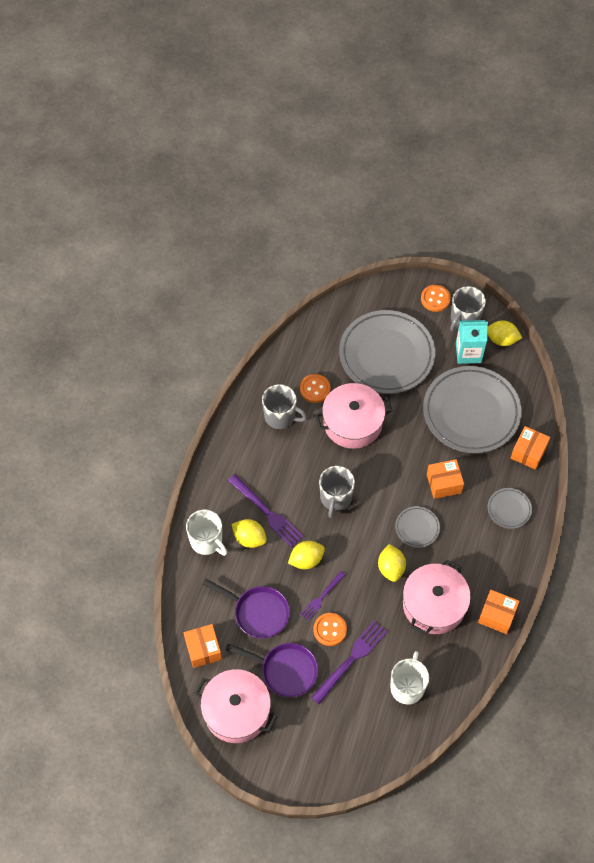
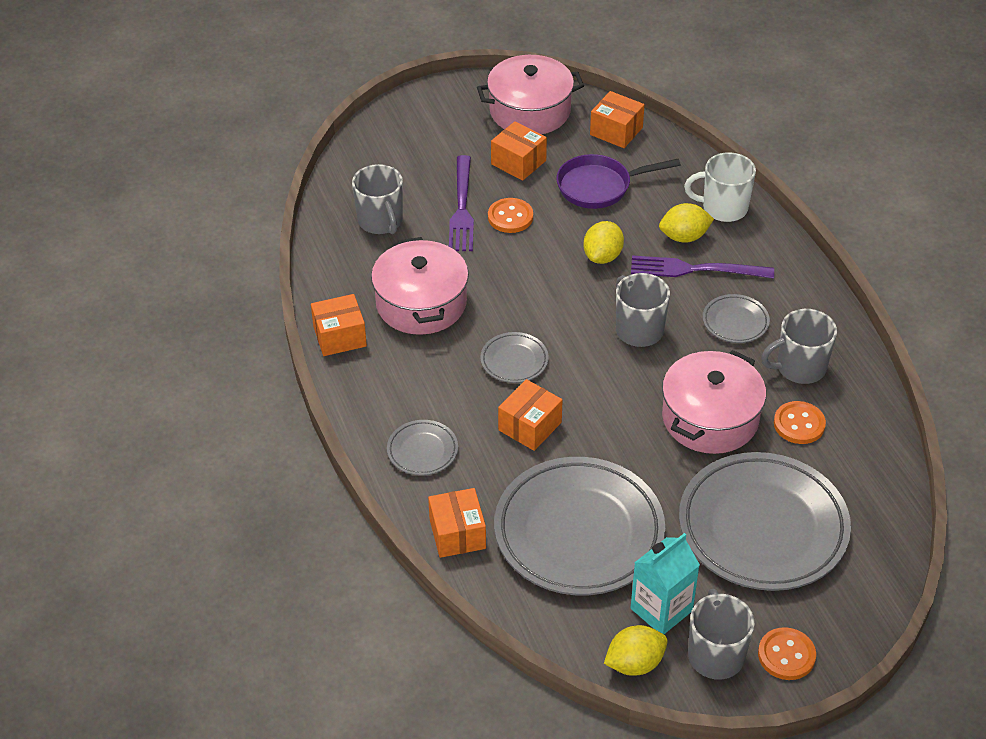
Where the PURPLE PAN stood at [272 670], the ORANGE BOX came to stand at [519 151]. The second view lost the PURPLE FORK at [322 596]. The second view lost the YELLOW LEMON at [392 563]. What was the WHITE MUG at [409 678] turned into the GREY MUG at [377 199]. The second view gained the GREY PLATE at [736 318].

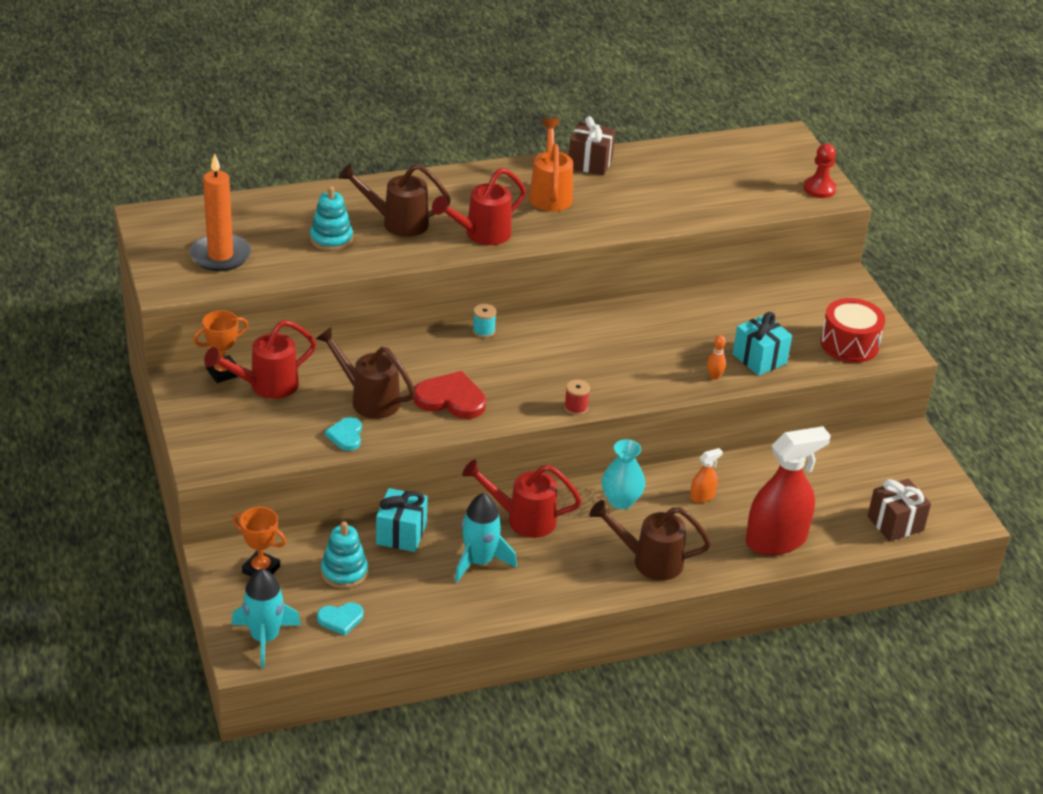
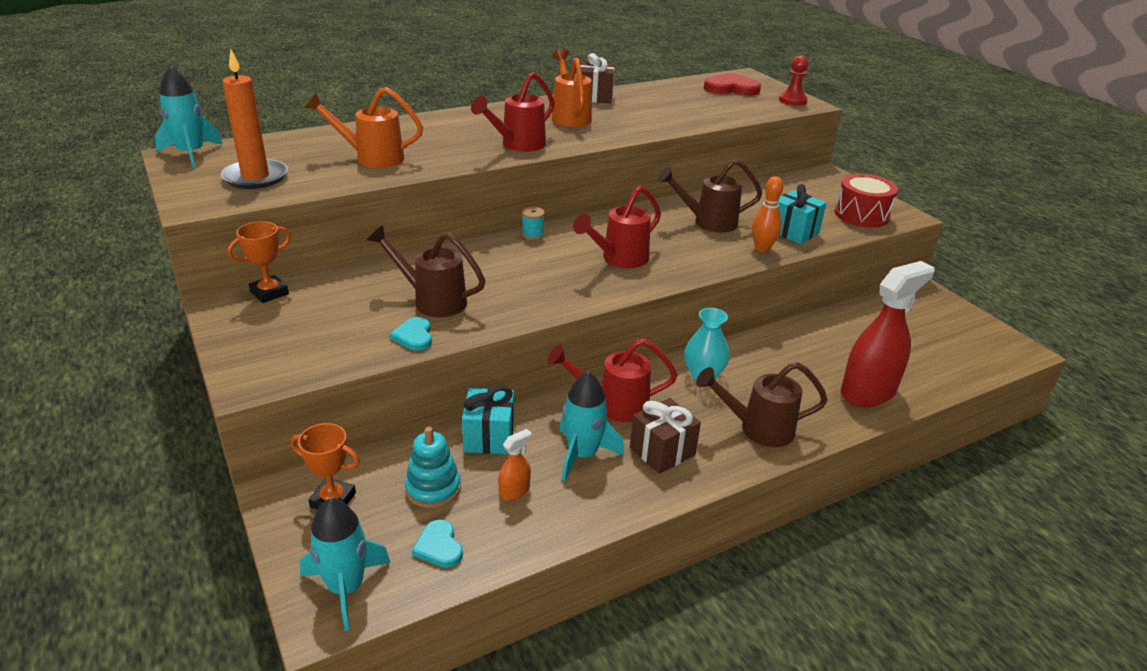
The RED WATERING CAN ended up elsewhere, having gone from [260 359] to [617 227]. Where the TURQUOISE STACKING TOY stood at [331 218], the ORANGE WATERING CAN came to stand at [364 127]. The TURQUOISE HEART at [340 619] ended up facing another way, 90 degrees clockwise from before. The BROWN WATERING CAN ended up elsewhere, having gone from [394 200] to [710 196]. The RED HEART ended up elsewhere, having gone from [449 395] to [732 84]. The second view lost the RED SPOOL at [577 397]. The ORANGE SPRAY BOTTLE ended up elsewhere, having gone from [706 475] to [515 464]. The size of the ORANGE BOWLING PIN at [716 357] changed by a factor of 1.56. The BROWN GIFT ended up elsewhere, having gone from [899 510] to [665 436]. The second view gained the TURQUOISE ROCKET at [189 117].

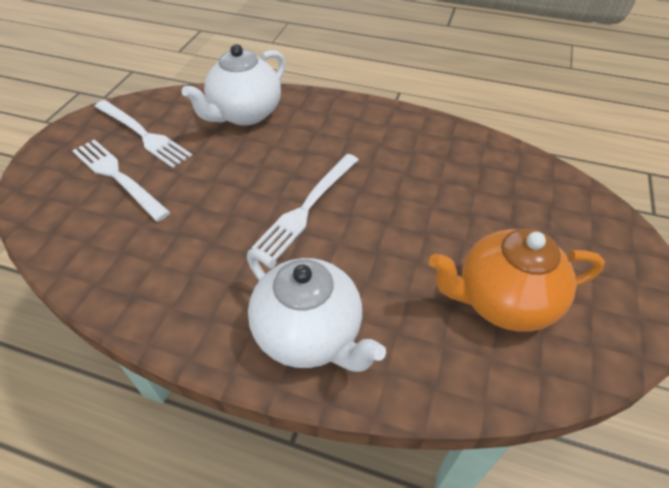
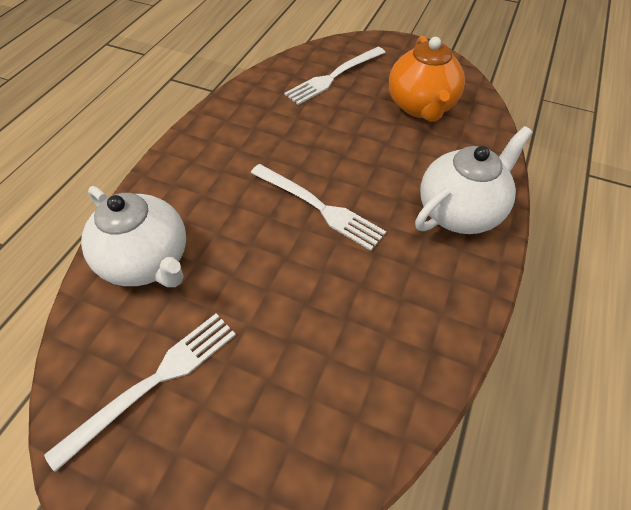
The WHITE FORK ended up elsewhere, having gone from [121 180] to [335 76].

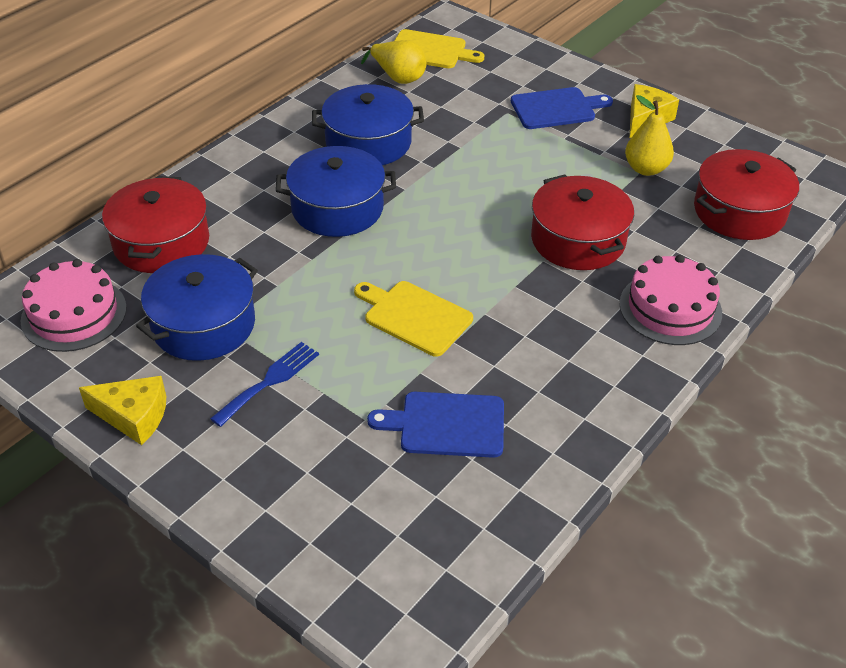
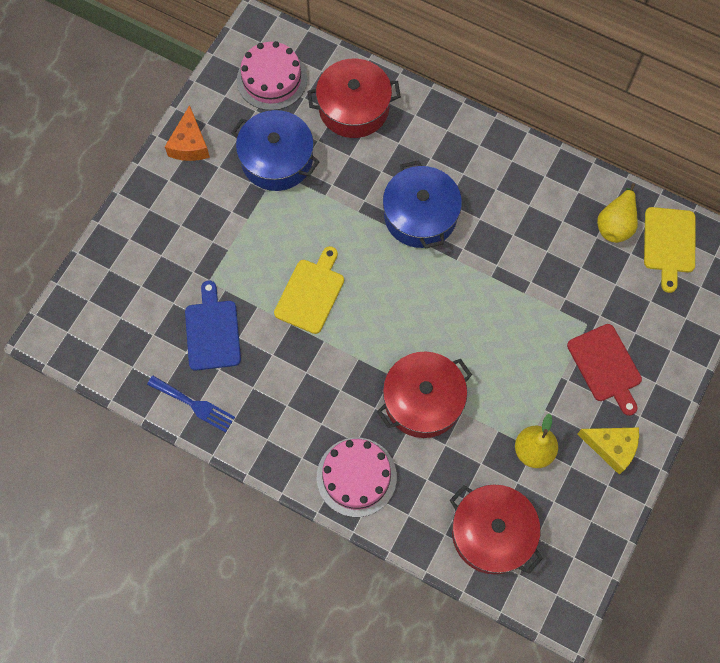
What was the YELLOW CHEESE at [122 410] turned into the ORANGE CHEESE at [187 133]. The BLUE FORK ended up elsewhere, having gone from [264 384] to [191 404]. The second view lost the BLUE POT at [368 124]. What was the BLUE CUTTING BOARD at [562 108] turned into the RED CUTTING BOARD at [604 370].

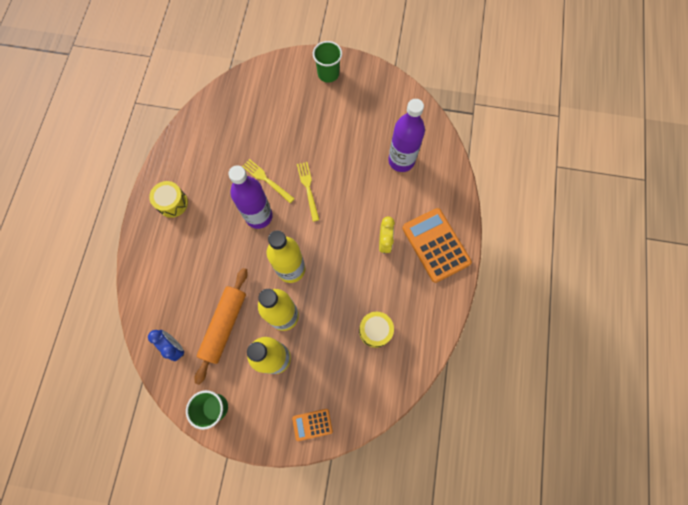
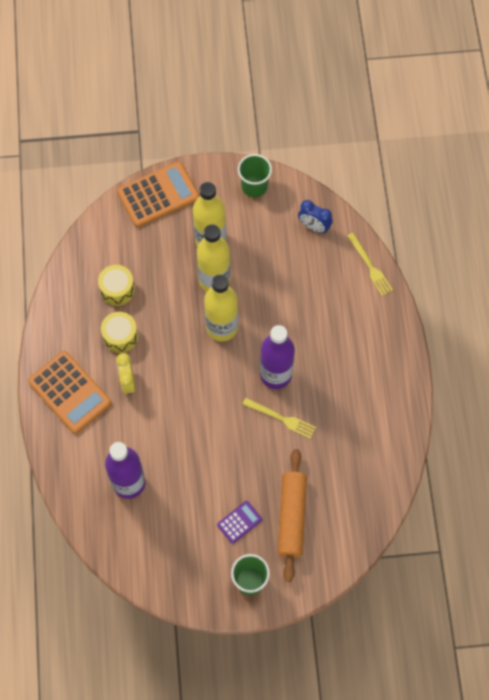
The YELLOW DRUM ended up elsewhere, having gone from [168 199] to [119 332]. The ORANGE ROLLING PIN ended up elsewhere, having gone from [221 326] to [292 515]. The size of the ORANGE CALCULATOR at [312 425] changed by a factor of 2.00. The YELLOW FORK ended up elsewhere, having gone from [308 192] to [370 264]. The second view gained the PURPLE CALCULATOR at [239 522].

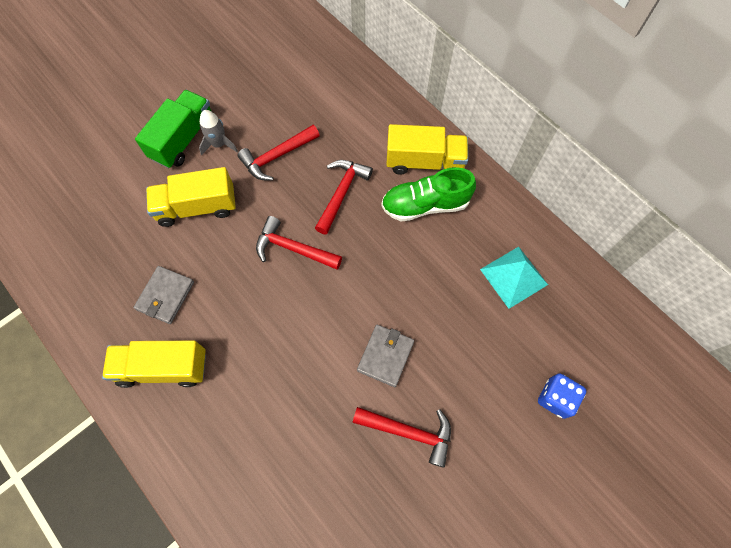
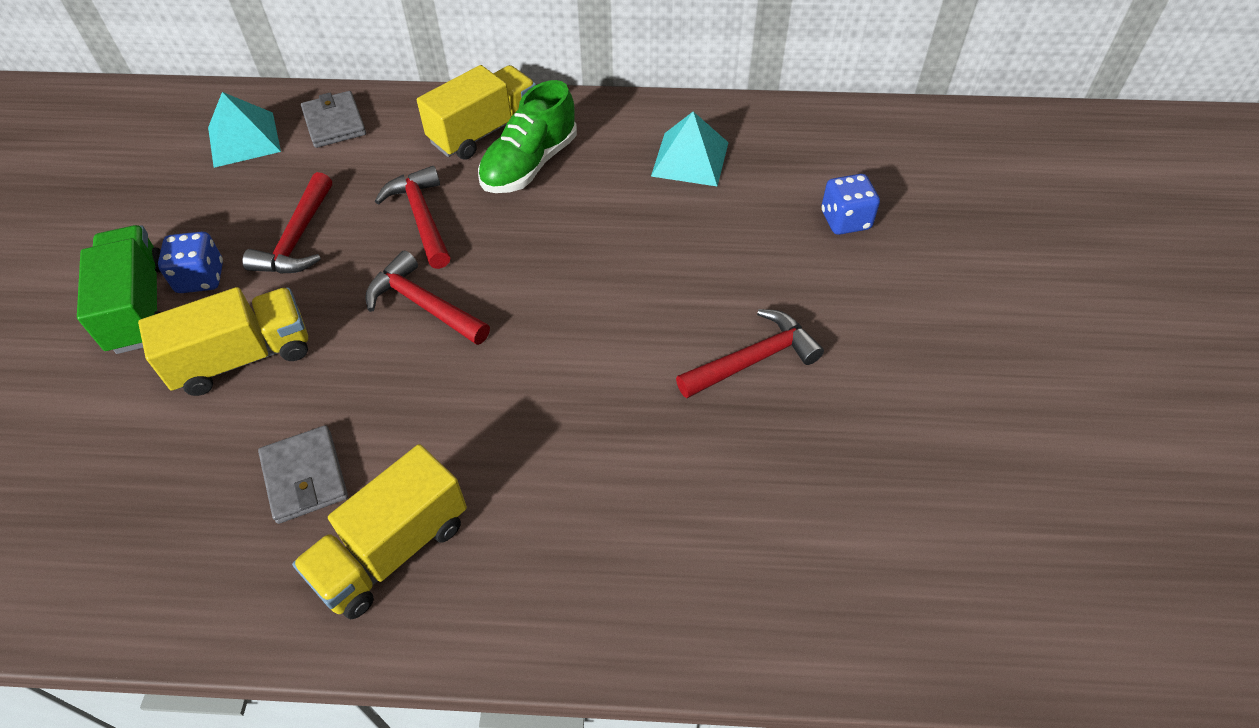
The YELLOW TRUCK at [191 197] ended up facing another way, 150 degrees counterclockwise from before. Where the GREY ROCKET stood at [218 132], the BLUE DICE came to stand at [190 262]. The RED HAMMER at [299 243] ended up facing another way, 60 degrees clockwise from before. The GREY WALLET ended up elsewhere, having gone from [385 356] to [333 119]. The second view gained the TURQUOISE PYRAMID at [244 130].

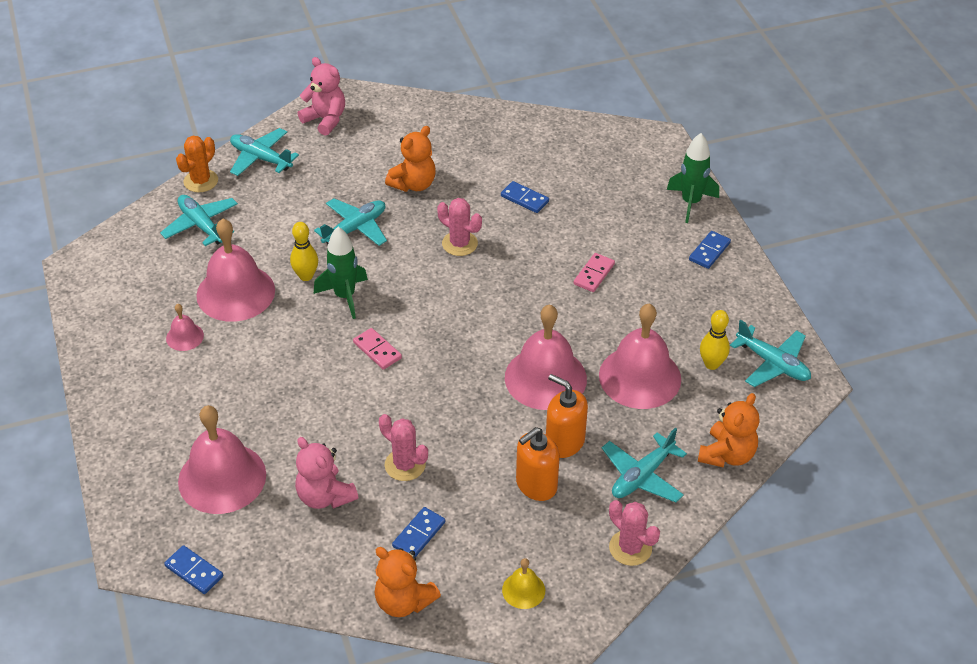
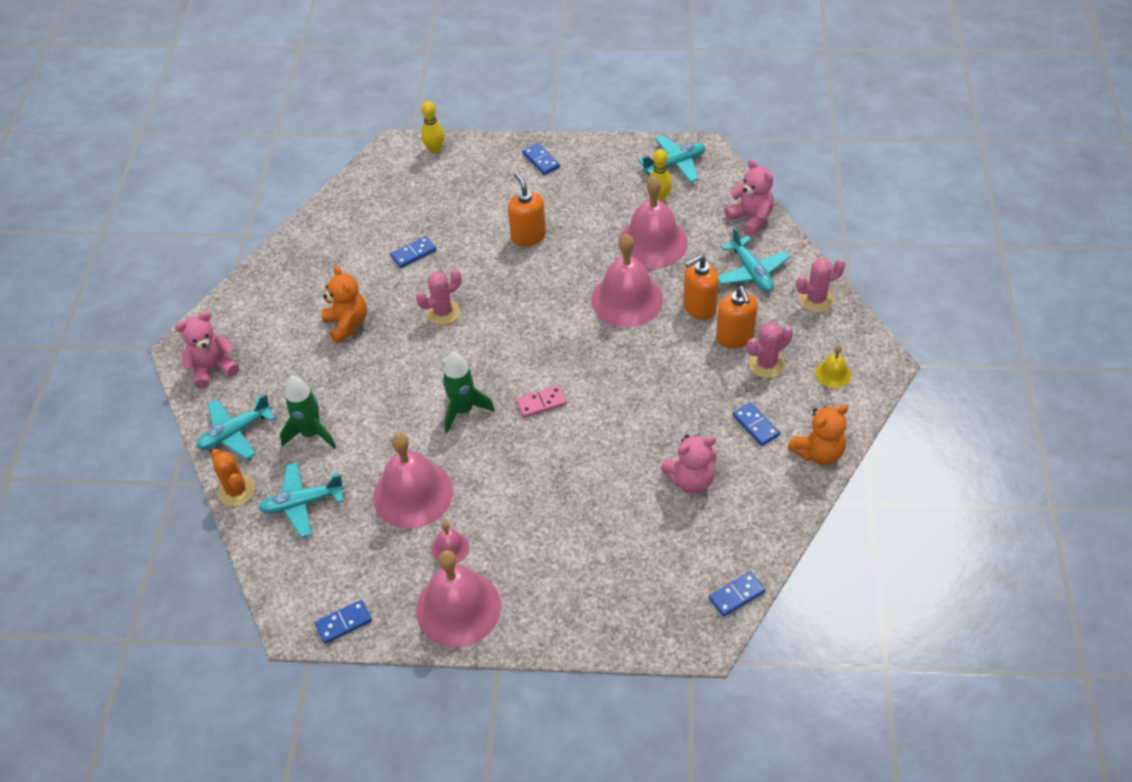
The PINK BELL ended up elsewhere, having gone from [222 459] to [458 598]. The YELLOW BOWLING PIN ended up elsewhere, having gone from [304 251] to [433 127]. The second view lost the TURQUOISE PLANE at [350 222]. The PINK CACTUS ended up elsewhere, having gone from [403 447] to [770 350]. Where the PINK DOMINO stood at [594 272], the ORANGE SOAP DISPENSER came to stand at [527 209]. The GREEN ROCKET ended up elsewhere, having gone from [693 178] to [308 412]. What was the ORANGE TEDDY BEAR at [728 430] turned into the PINK TEDDY BEAR at [749 197]. The second view gained the BLUE DOMINO at [343 622].

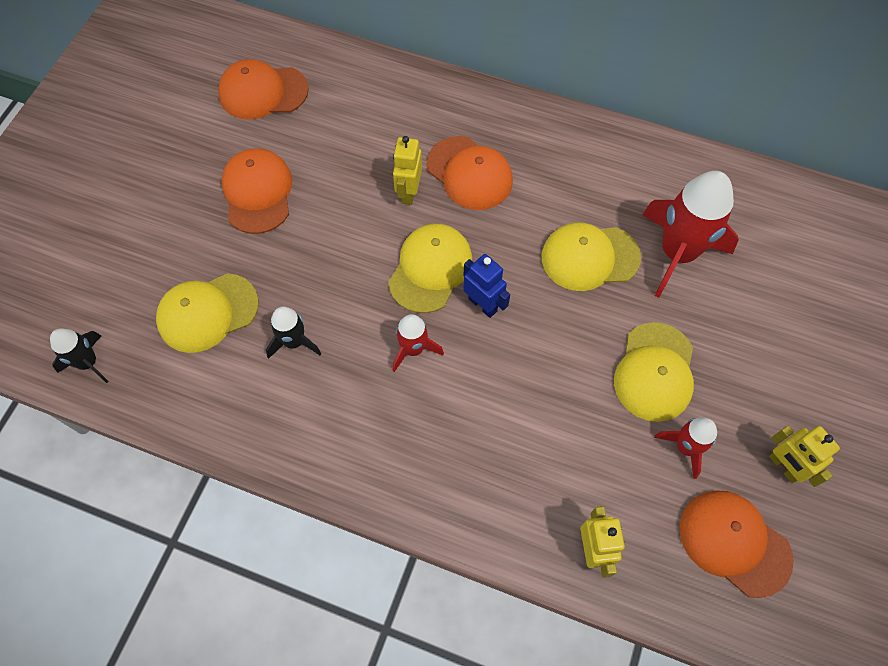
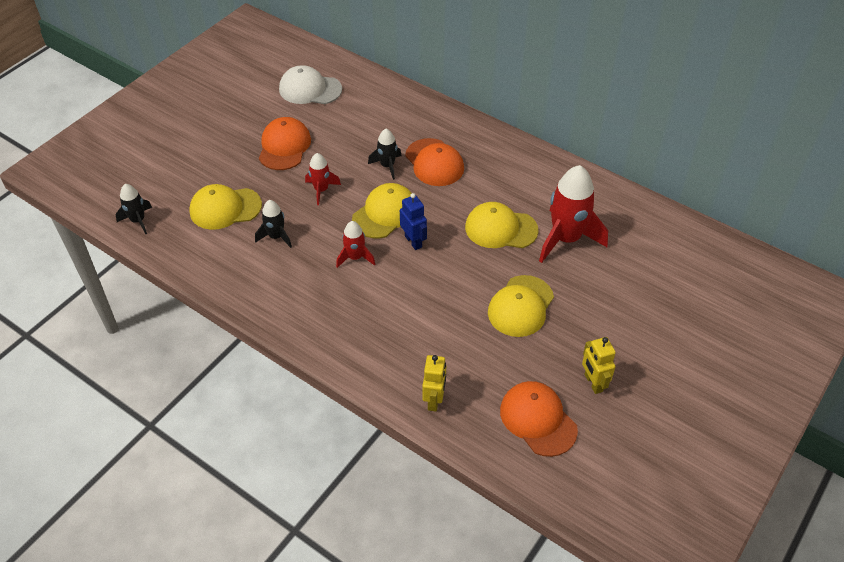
What was the ORANGE CAP at [263 89] turned into the WHITE CAP at [310 84]. Where the YELLOW ROBOT stood at [407 170], the BLACK ROCKET came to stand at [385 154]. The RED ROCKET ended up elsewhere, having gone from [685 448] to [323 179].

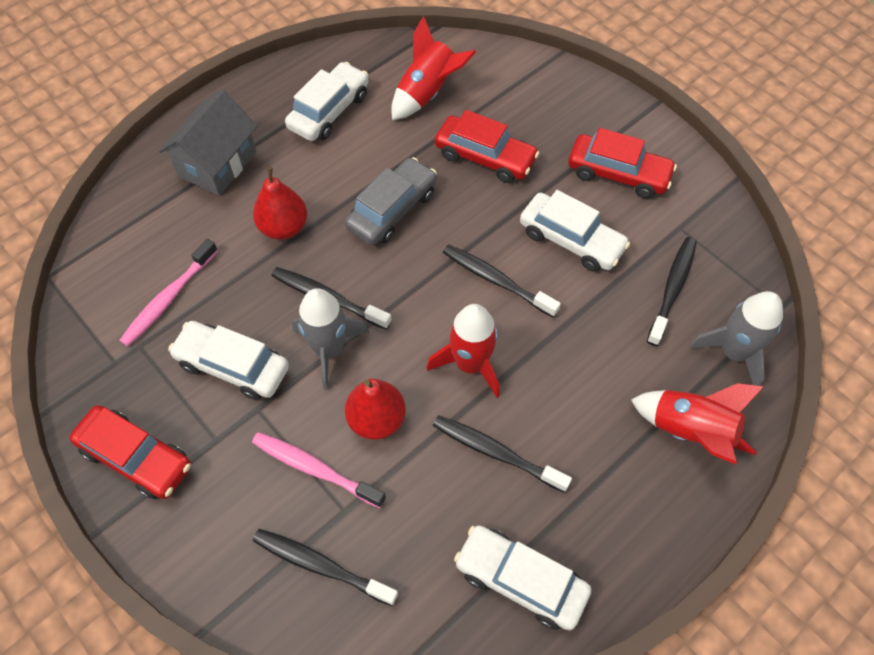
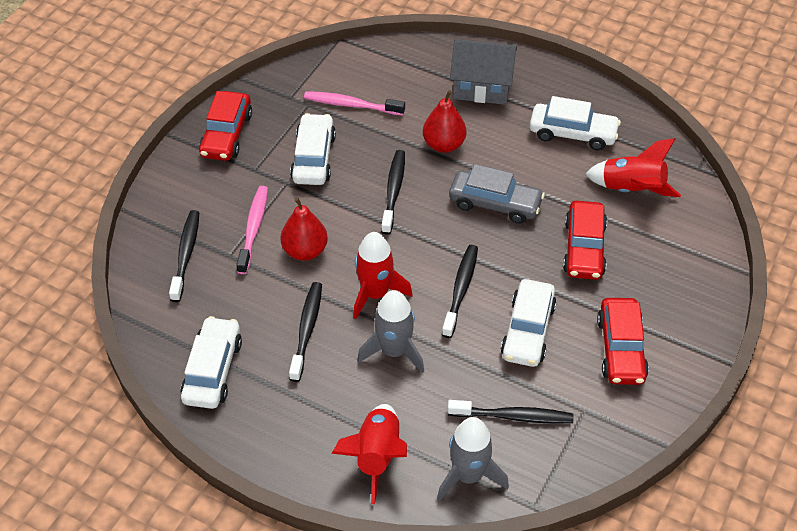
The GREY ROCKET ended up elsewhere, having gone from [331 339] to [390 332].

